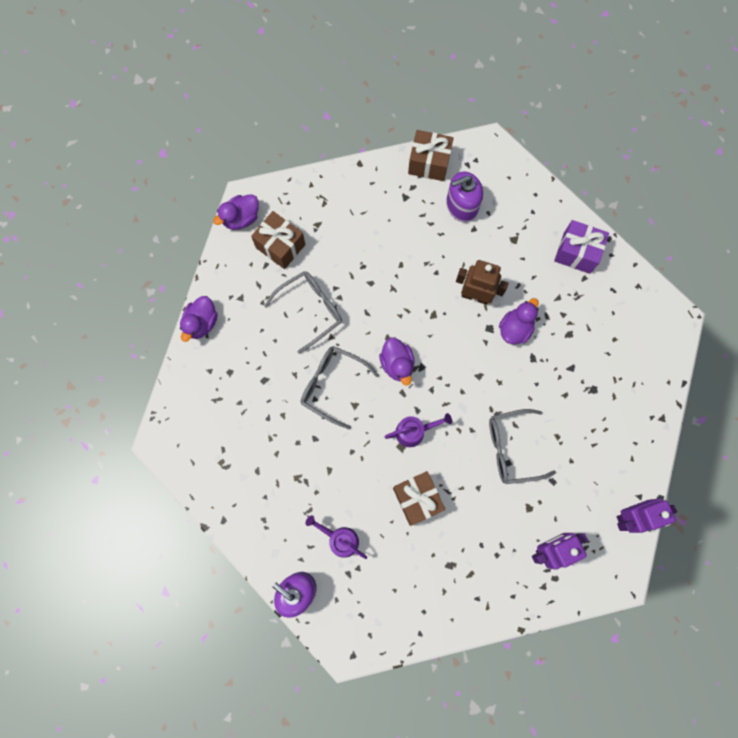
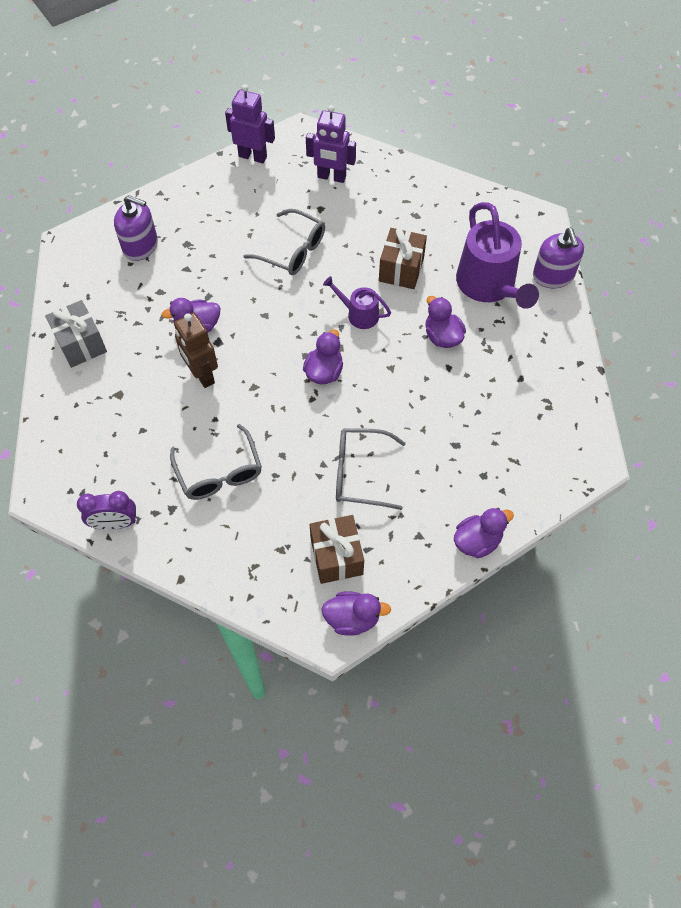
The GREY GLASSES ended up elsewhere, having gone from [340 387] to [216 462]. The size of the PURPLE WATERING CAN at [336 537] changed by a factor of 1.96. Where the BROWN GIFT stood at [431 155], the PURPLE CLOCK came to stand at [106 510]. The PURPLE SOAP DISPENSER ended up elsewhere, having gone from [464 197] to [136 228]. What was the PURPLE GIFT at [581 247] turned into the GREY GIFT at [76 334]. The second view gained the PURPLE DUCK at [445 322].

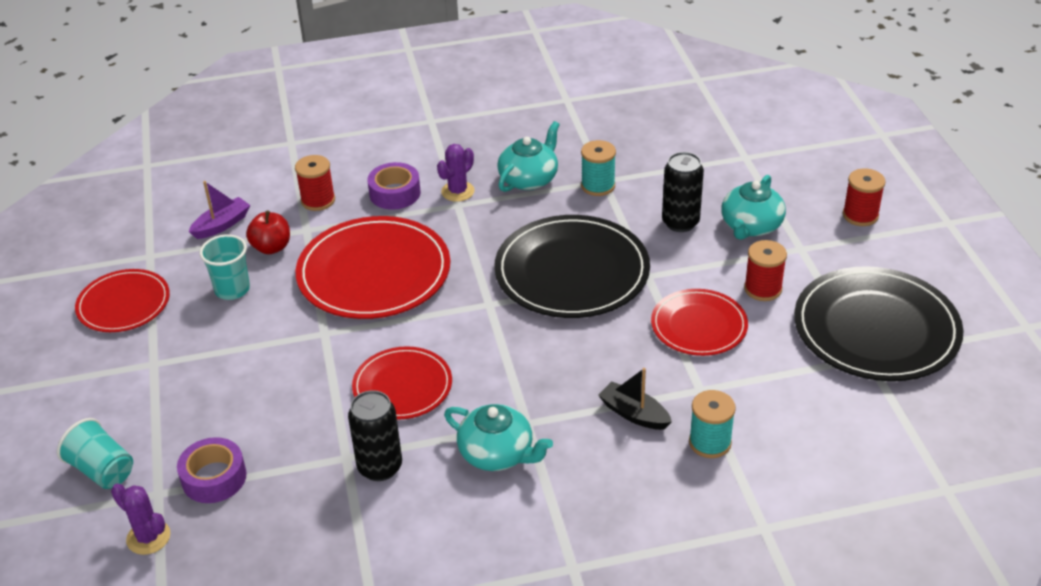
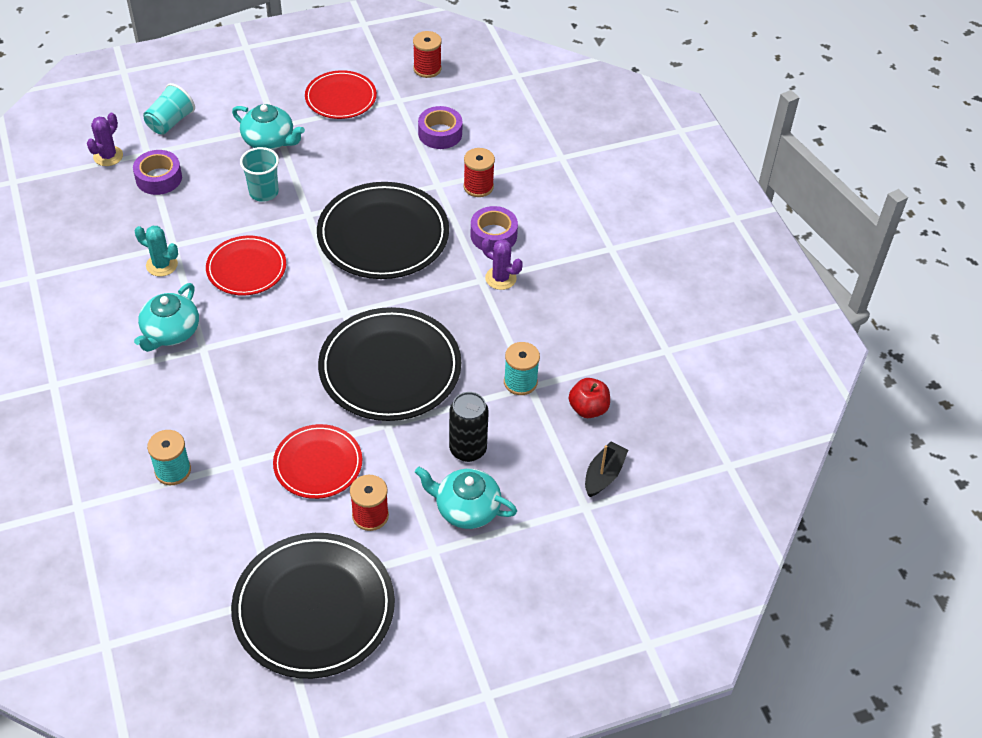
Where the PURPLE BOAT stood at [219 210], the PURPLE TAPE came to stand at [440 127]. The TURQUOISE CUP ended up elsewhere, having gone from [224 267] to [259 174]. The RED APPLE ended up elsewhere, having gone from [268 232] to [589 398]. What was the RED PLATE at [373 267] turned into the BLACK PLATE at [383 230]. Where the BLACK CAN stood at [375 435], the TURQUOISE CACTUS came to stand at [156 251]. The TURQUOISE TEAPOT ended up elsewhere, having gone from [528 156] to [268 127]. The BLACK BOAT ended up elsewhere, having gone from [635 399] to [606 469]. The RED SPOOL ended up elsewhere, having gone from [864 197] to [427 54].

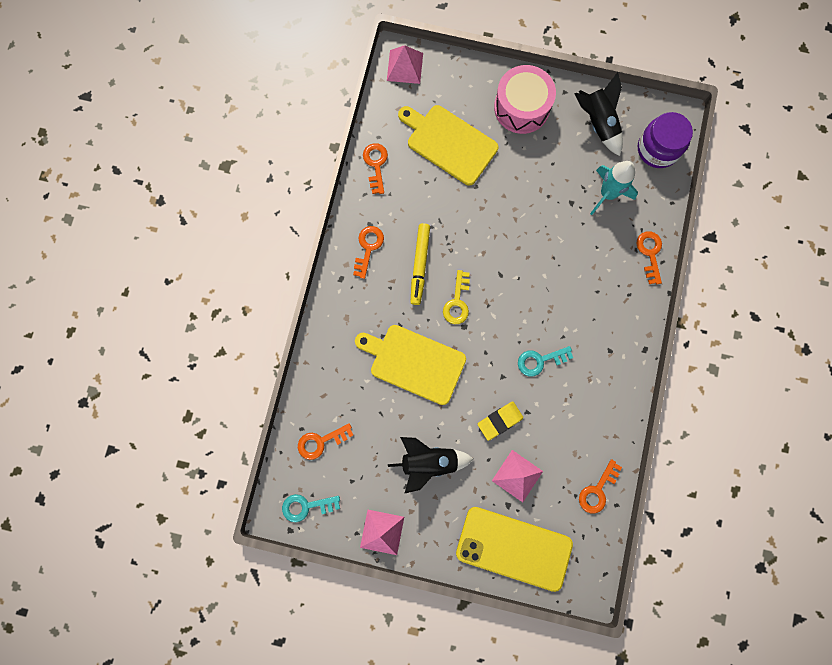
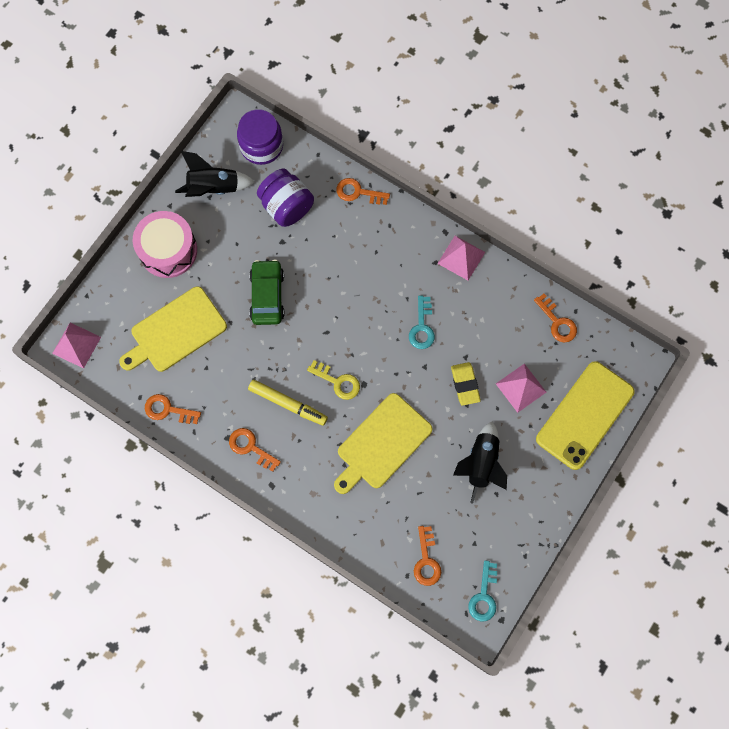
The PINK PYRAMID ended up elsewhere, having gone from [382 532] to [461 258]. Where the TURQUOISE ROCKET stood at [614 188], the PURPLE JAR came to stand at [285 198]. The second view gained the GREEN CAR at [267 292].

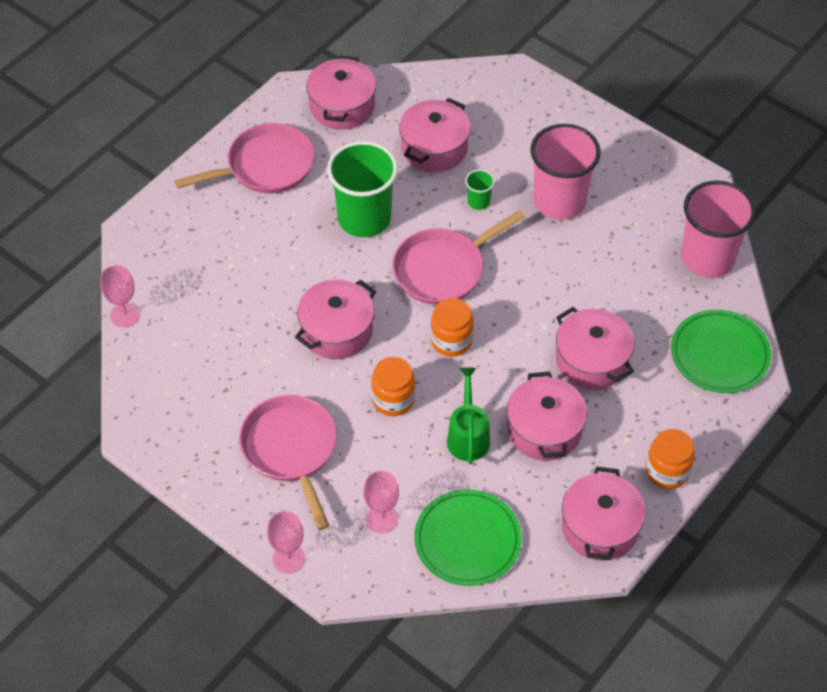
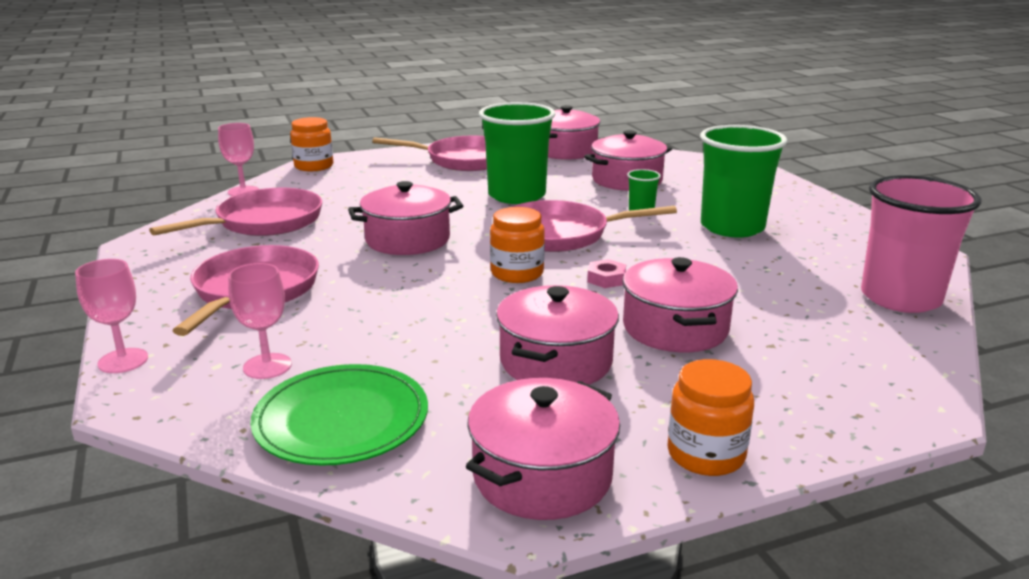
The ORANGE JAR ended up elsewhere, having gone from [393 386] to [311 144]. The second view lost the GREEN WATERING CAN at [468 416]. What was the PINK CUP at [565 172] turned into the GREEN CUP at [743 181]. The second view lost the GREEN PLATE at [721 351]. The second view gained the PINK PAN at [235 212]. The second view gained the PINK NUT at [606 273].

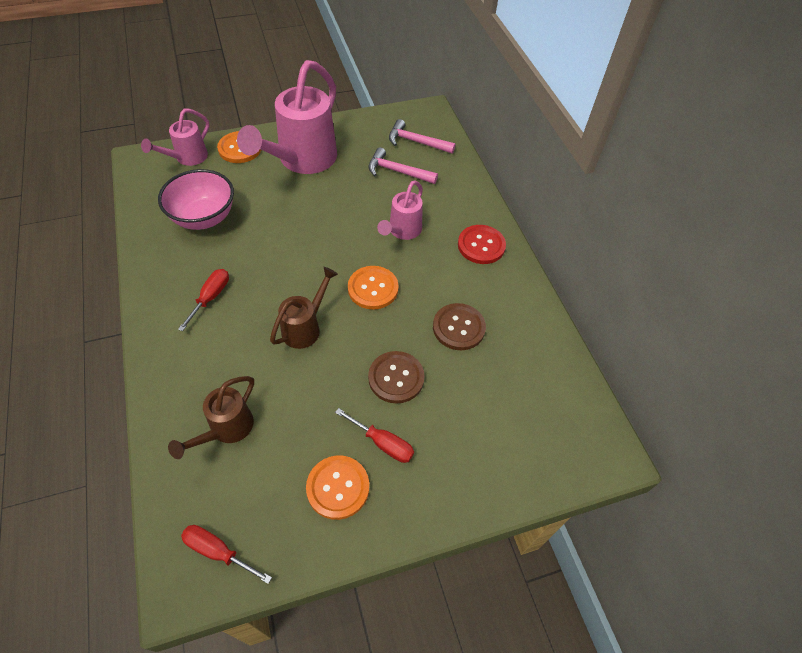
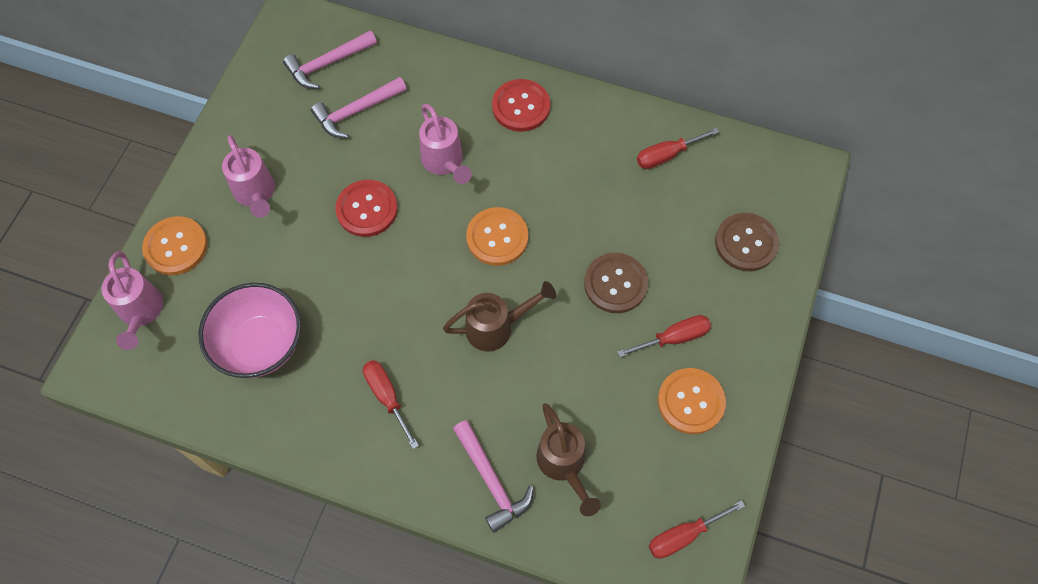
The size of the PINK WATERING CAN at [287 117] changed by a factor of 0.53. The BROWN WATERING CAN at [304 308] ended up facing another way, 90 degrees clockwise from before. The BROWN BUTTON ended up elsewhere, having gone from [459 326] to [747 242]. The second view gained the RED BUTTON at [366 208]. The second view gained the PINK HAMMER at [493 476]. The second view gained the RED SCREWDRIVER at [678 148].

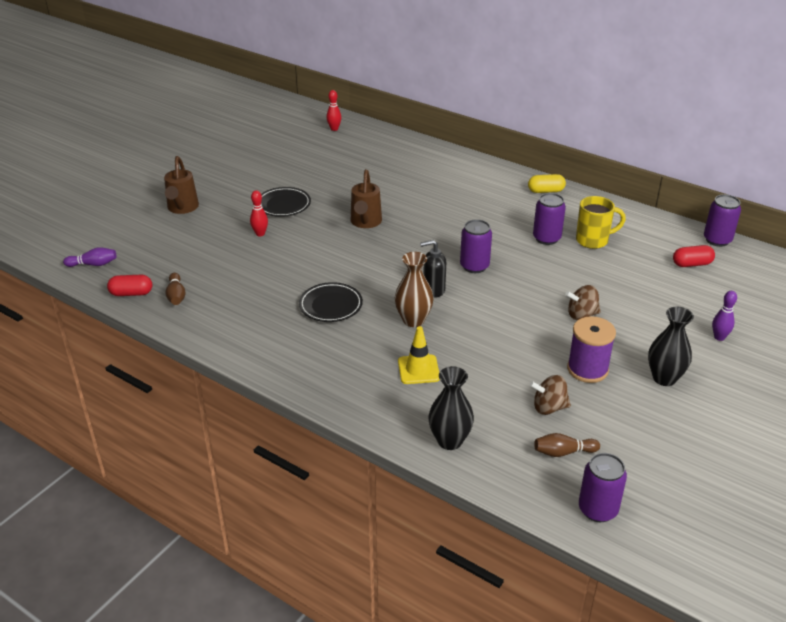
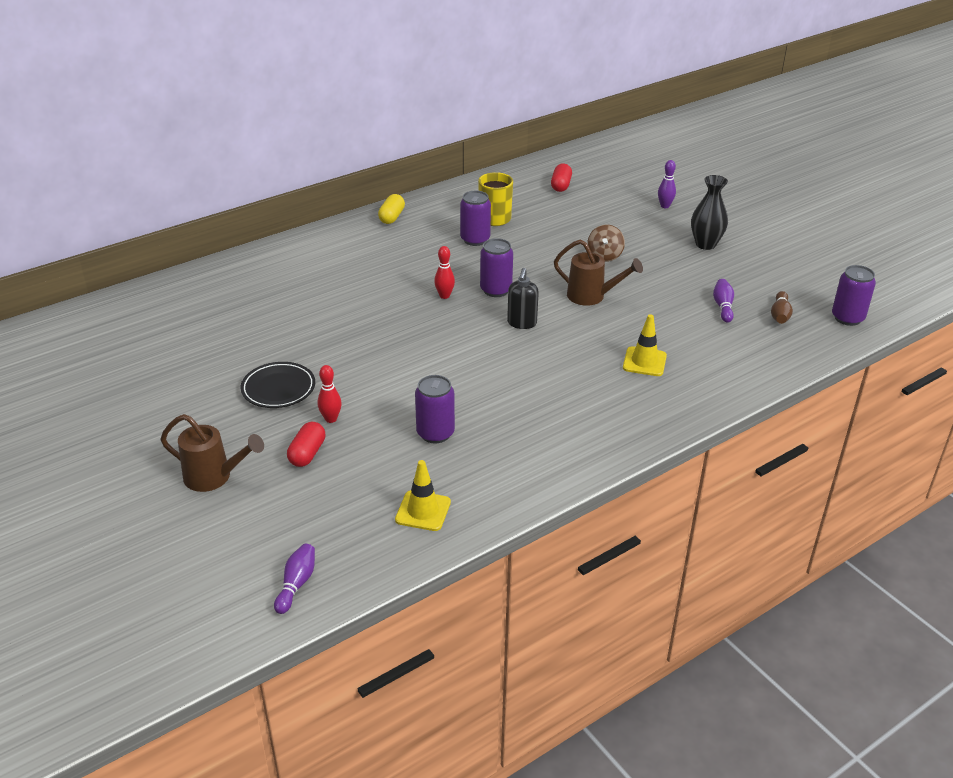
The RED CAPSULE ended up elsewhere, having gone from [129 285] to [306 444]. Where the BROWN BOWLING PIN stood at [175 289], the YELLOW TRAFFIC CONE came to stand at [423 495]. The second view lost the BLACK PLATE at [331 302]. The RED BOWLING PIN ended up elsewhere, having gone from [334 110] to [444 272]. The BROWN WATERING CAN ended up elsewhere, having gone from [366 198] to [598 272]. The second view lost the BROWN VASE at [414 289]. The second view lost the BLACK VASE at [451 408]. Where the BROWN SPINNING TOP stood at [550 395], the PURPLE BOWLING PIN came to stand at [723 301]. The second view lost the PURPLE SPOOL at [591 349]. The PURPLE CAN ended up elsewhere, having gone from [722 220] to [435 409].

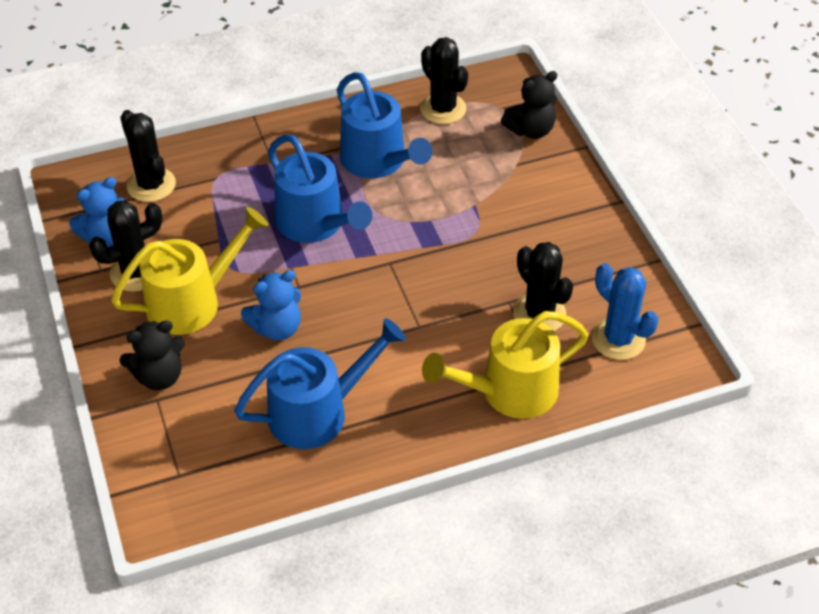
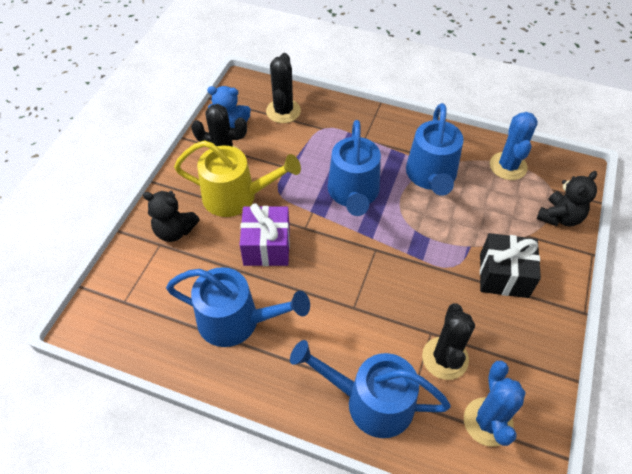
Where the BLUE TEDDY BEAR stood at [271 305], the PURPLE GIFT came to stand at [265 234]. What was the BLACK CACTUS at [444 80] turned into the BLUE CACTUS at [514 146]. What was the YELLOW WATERING CAN at [505 365] turned into the BLUE WATERING CAN at [370 389]. The BLACK TEDDY BEAR at [529 105] ended up facing another way, 60 degrees counterclockwise from before. The second view gained the BLACK GIFT at [510 265].

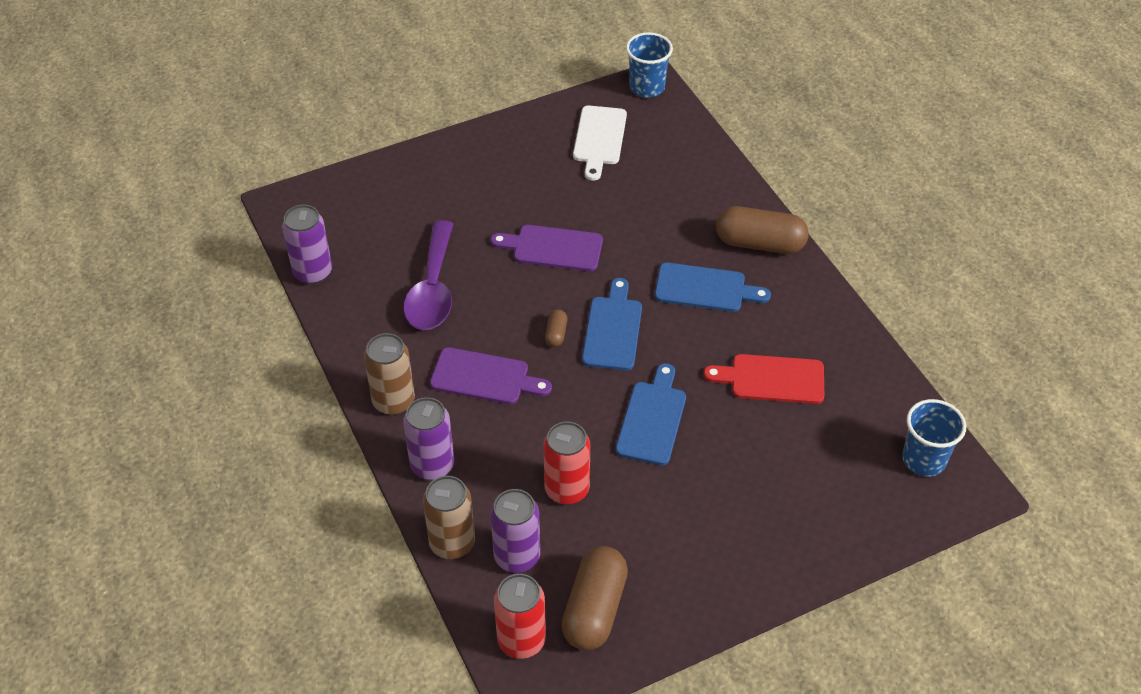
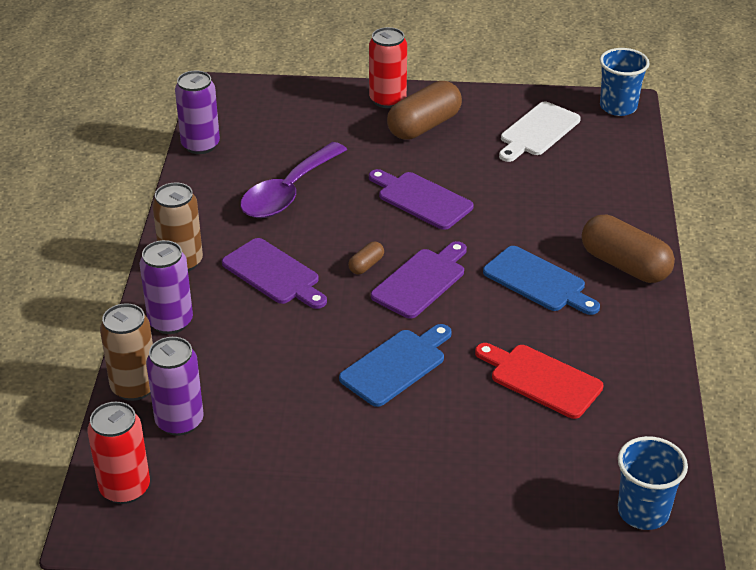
The RED CAN ended up elsewhere, having gone from [567 463] to [388 67]. The BROWN CAPSULE ended up elsewhere, having gone from [594 598] to [424 110]. What was the BLUE CUTTING BOARD at [612 324] turned into the PURPLE CUTTING BOARD at [419 280].

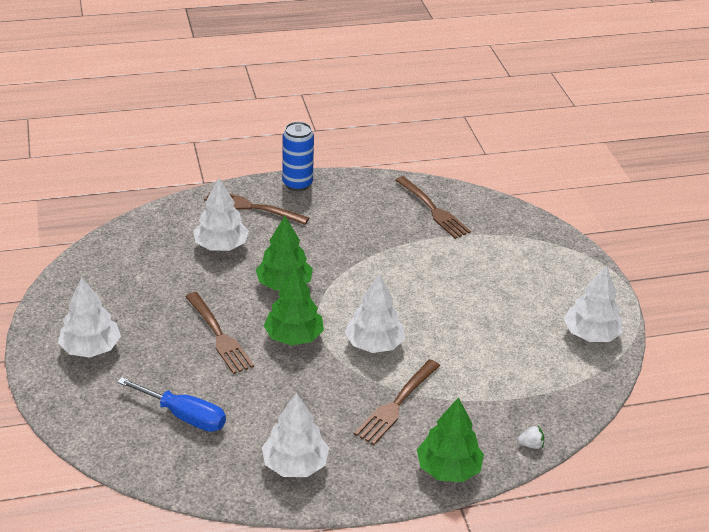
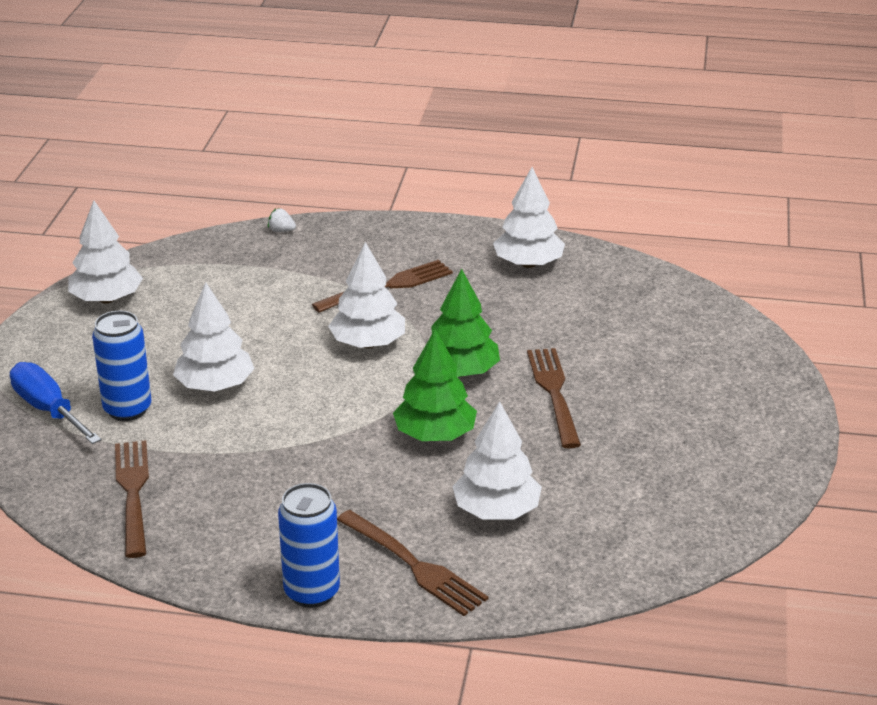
The WHITE TREE ended up elsewhere, having gone from [89 317] to [214 336]. The BLUE SCREWDRIVER ended up elsewhere, having gone from [171 404] to [55 403]. The second view lost the GREEN TREE at [450 439]. The second view gained the BLUE CAN at [122 366].

